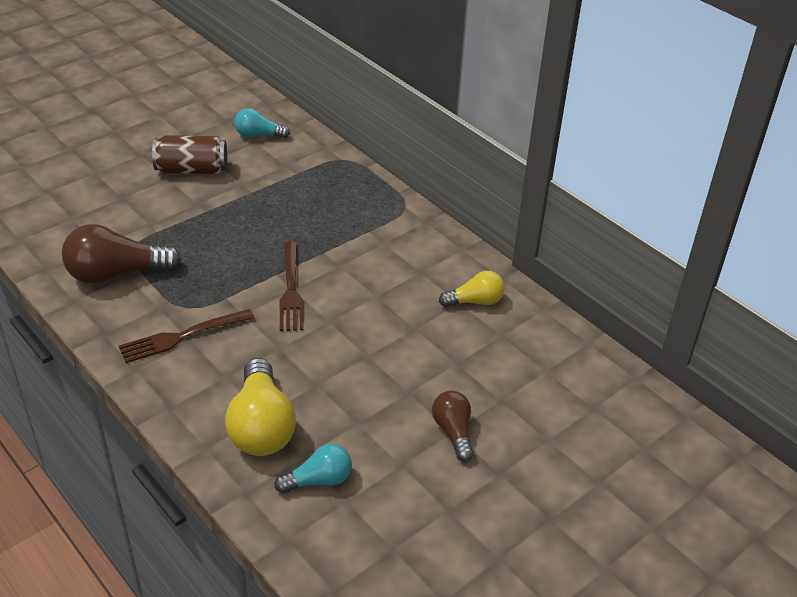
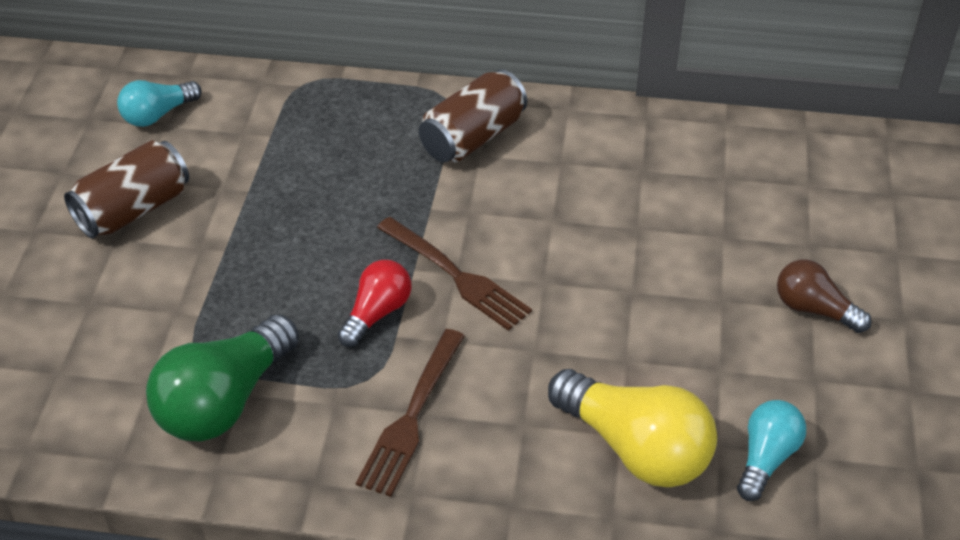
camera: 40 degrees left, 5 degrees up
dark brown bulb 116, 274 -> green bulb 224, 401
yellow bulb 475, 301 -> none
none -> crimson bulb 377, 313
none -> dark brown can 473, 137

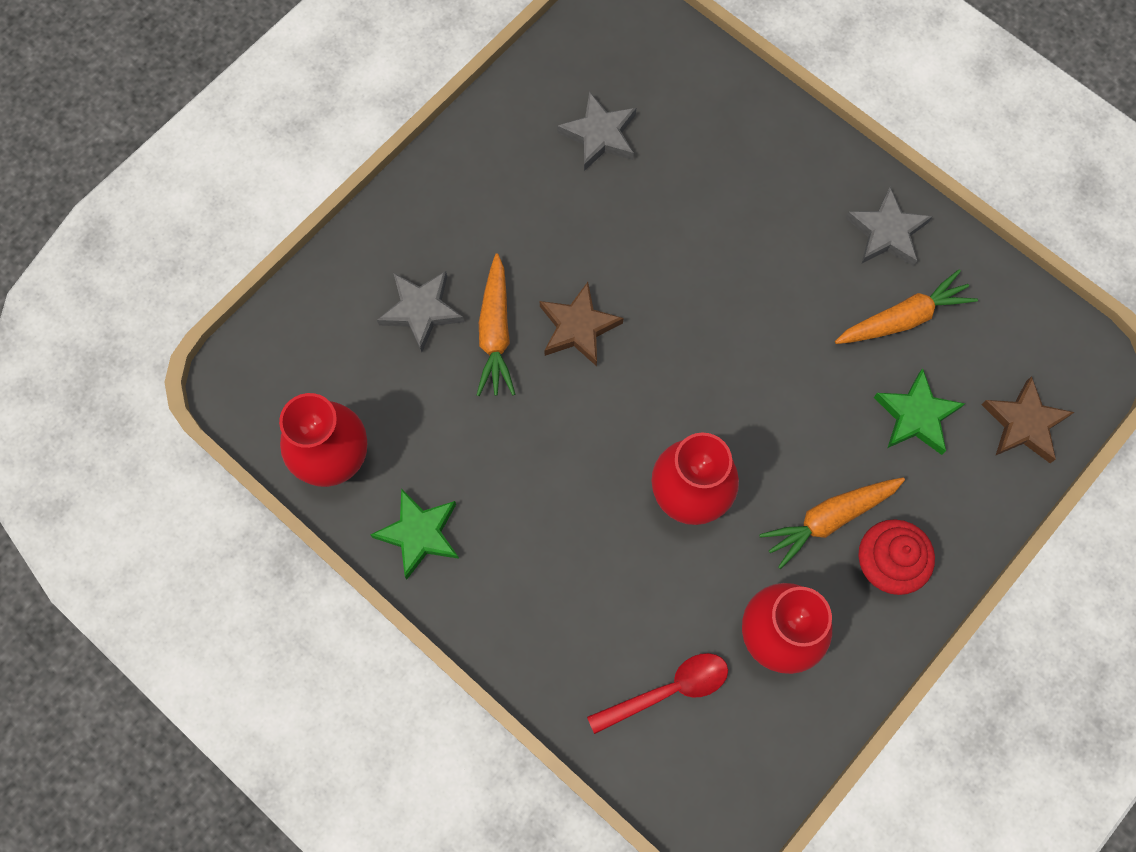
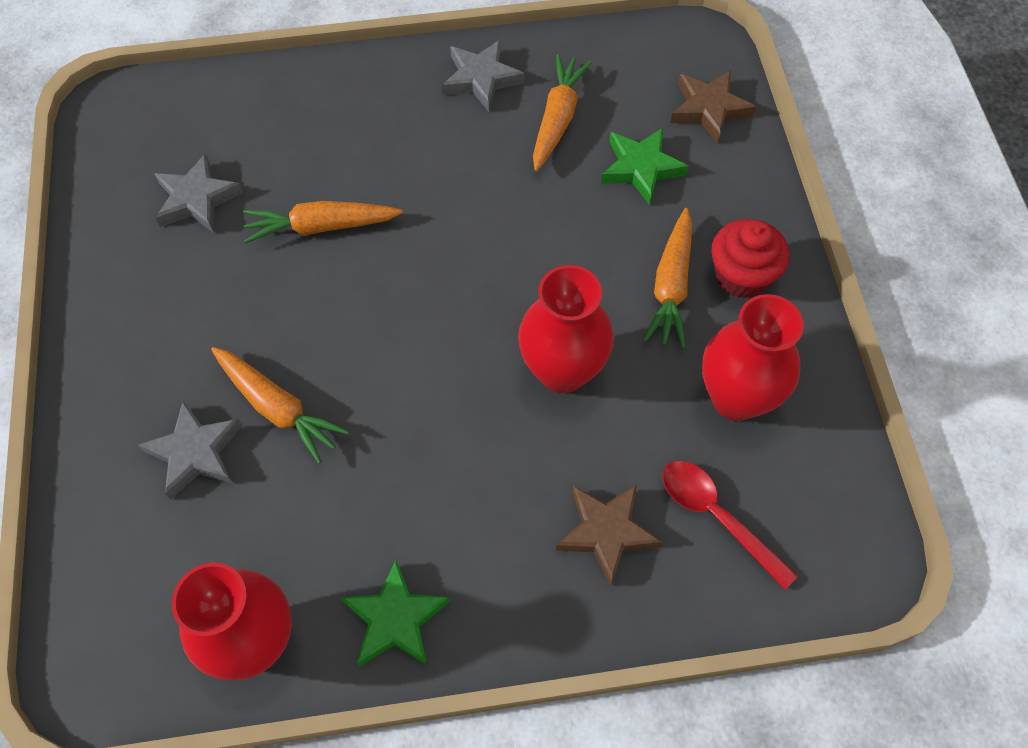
camera: 50 degrees left, 10 degrees down
dark brown five-pointed star 578, 327 -> dark brown five-pointed star 606, 532, move
crimson tablespoon 668, 690 -> crimson tablespoon 716, 516, 60 degrees counterclockwise
none -> orange root vegetable 321, 227

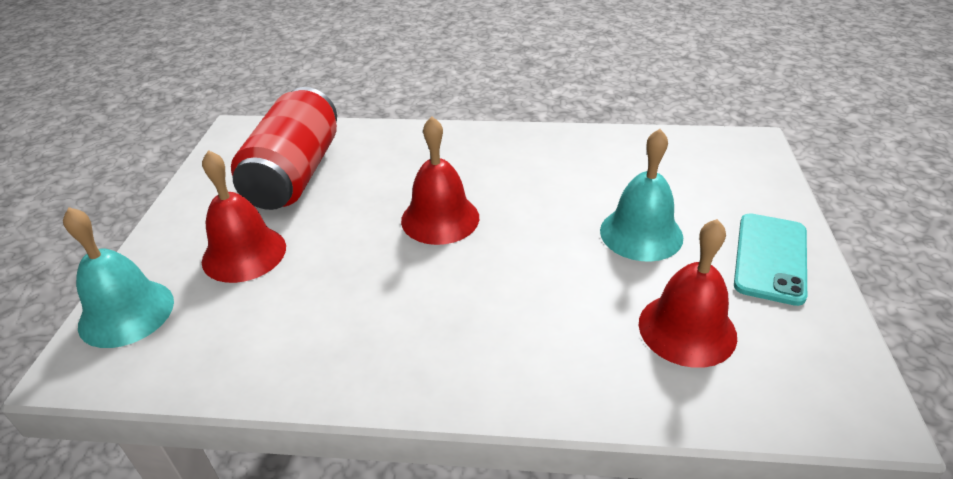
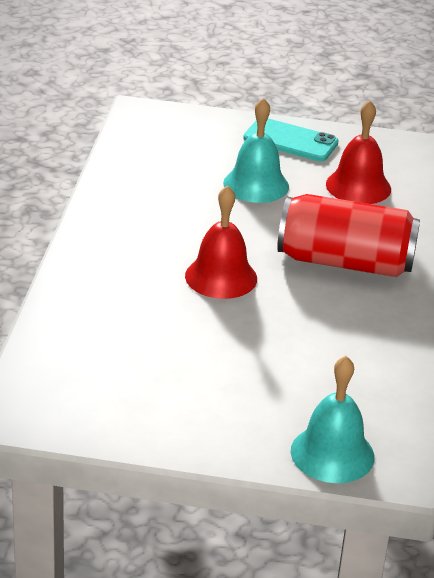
camera: 90 degrees left, 5 degrees down
crimson hand bell 244, 253 -> none
crimson can 295, 174 -> crimson can 345, 262, move

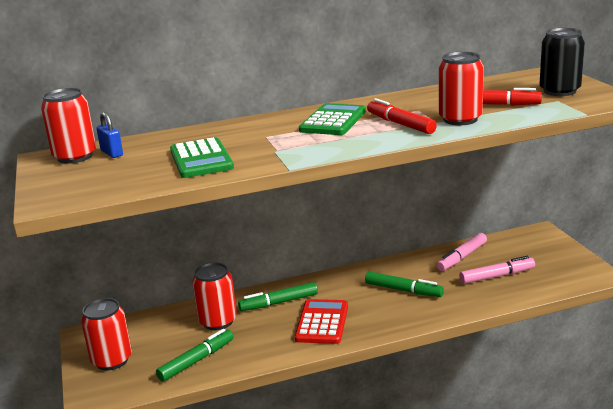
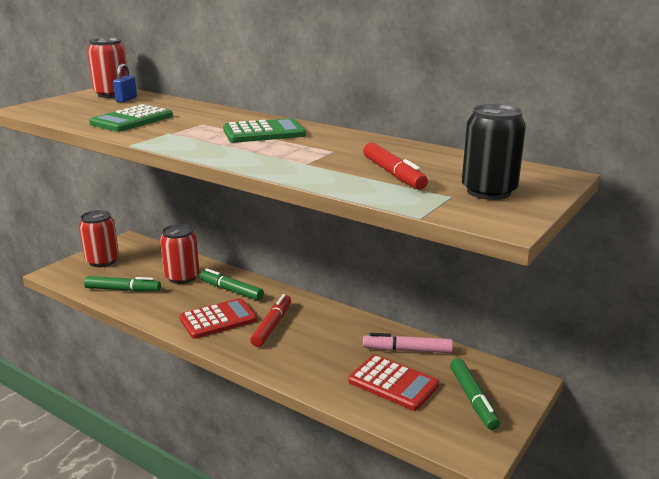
camera: 50 degrees right, 0 degrees up
green marker pen 403, 290 -> green marker pen 473, 399, move
crimson marker pen 400, 124 -> crimson marker pen 272, 325, move
crimson can 460, 119 -> none
pink marker pen 497, 276 -> crimson pocket calculator 393, 383

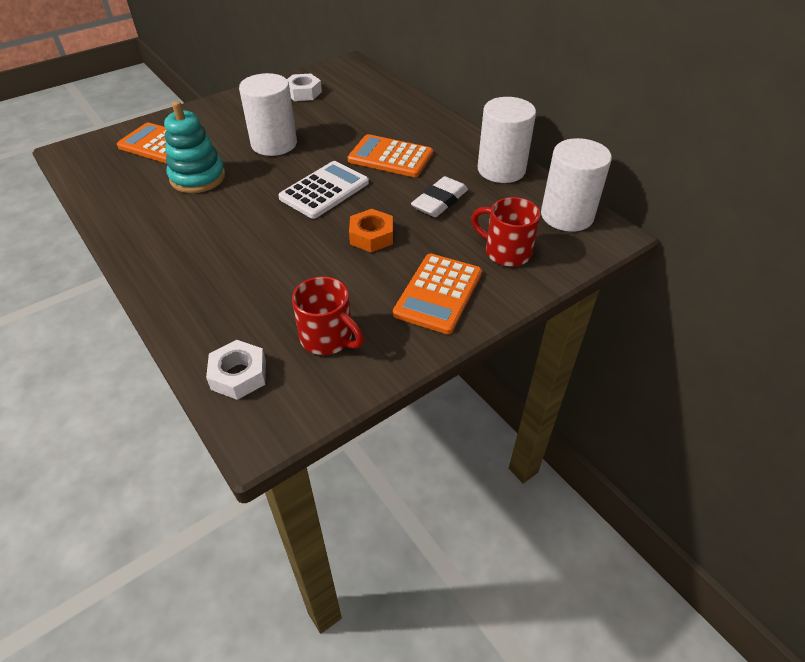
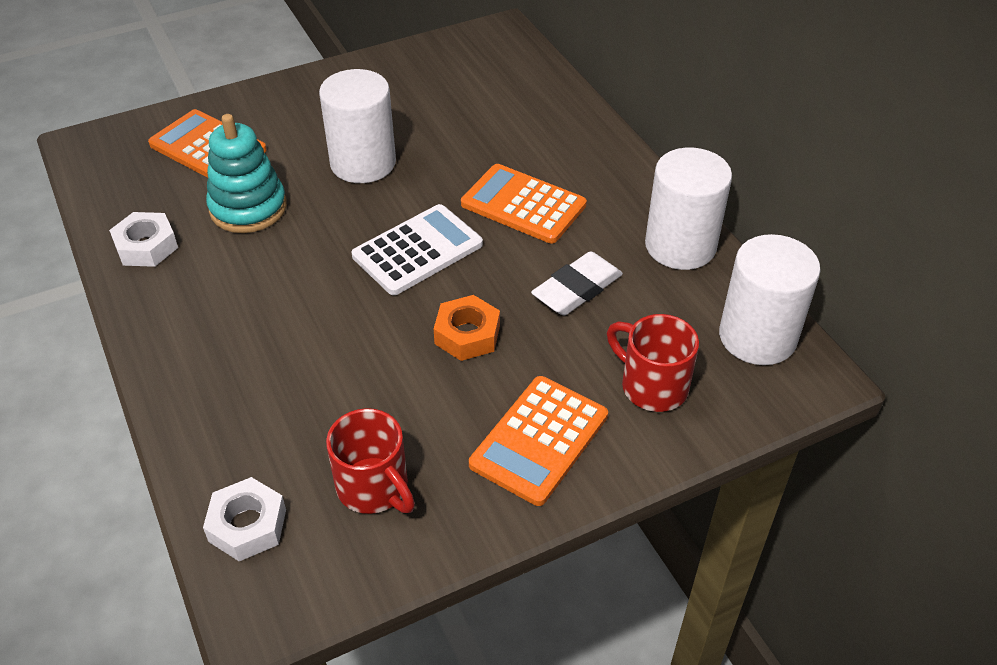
camera: 10 degrees right, 0 degrees up
pure white nut 303, 93 -> pure white nut 146, 246, move

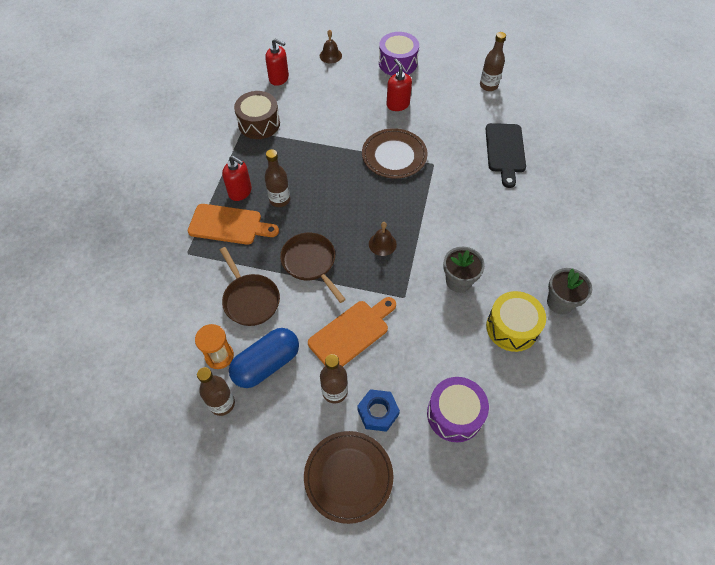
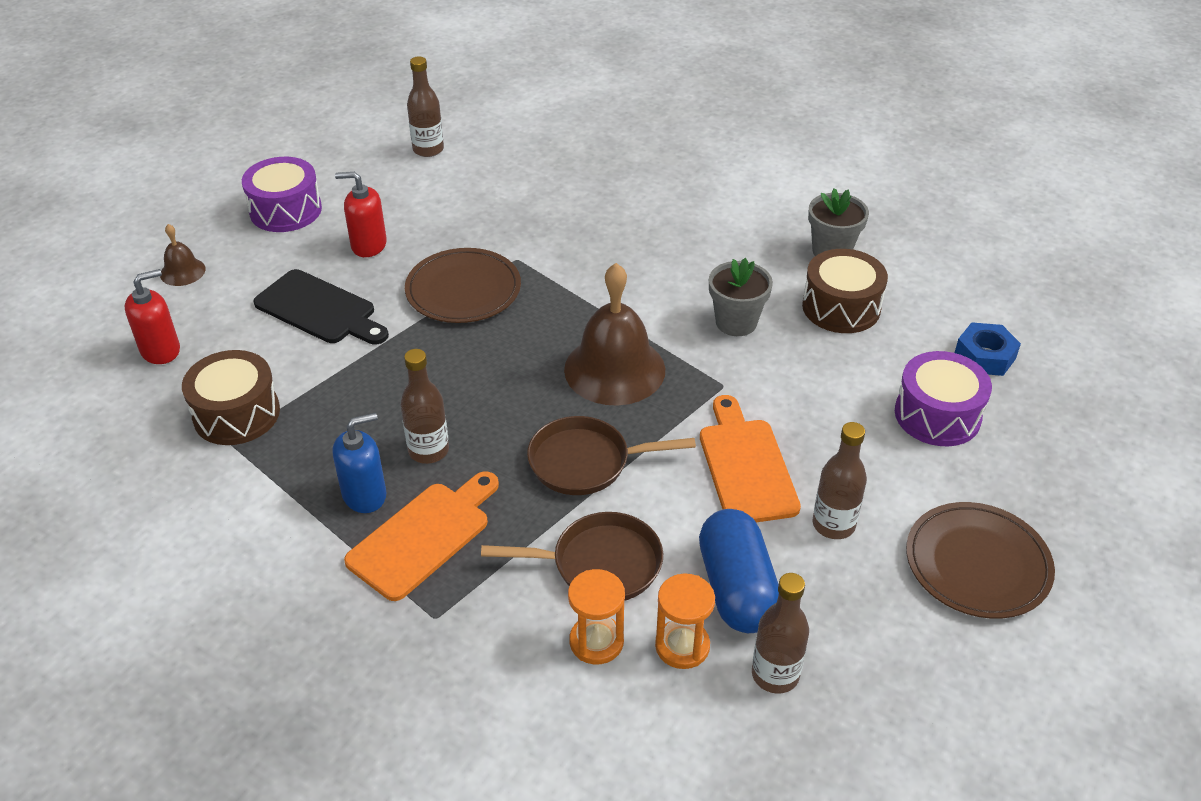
camera: 60 degrees left, 15 degrees down
crimson pump bottle 240, 192 -> blue pump bottle 365, 495
blue nut 378, 412 -> blue nut 985, 356, move
dark brown hand bell 382, 244 -> dark brown hand bell 614, 369, x2.10
jet-black chopping board 505, 151 -> jet-black chopping board 319, 309, move
yellow snare drum 512, 327 -> dark brown snare drum 841, 307
none -> orange sand timer 596, 642

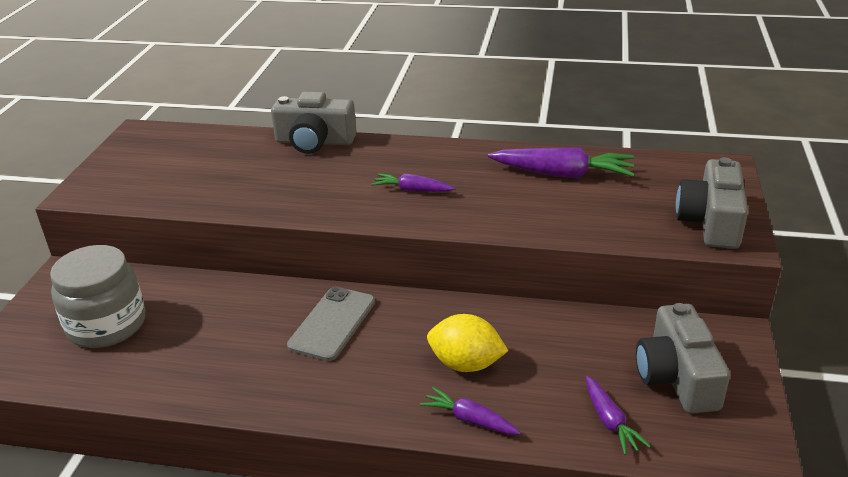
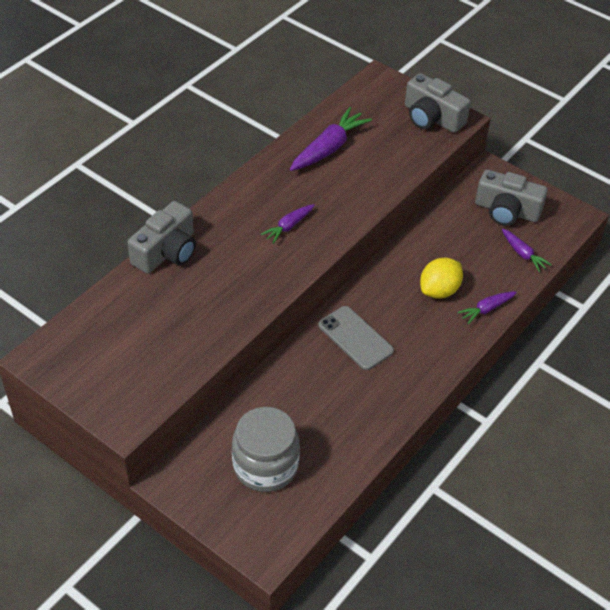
camera: 65 degrees left, 15 degrees up
violet root vegetable 610, 421 -> violet root vegetable 523, 254, 45 degrees clockwise

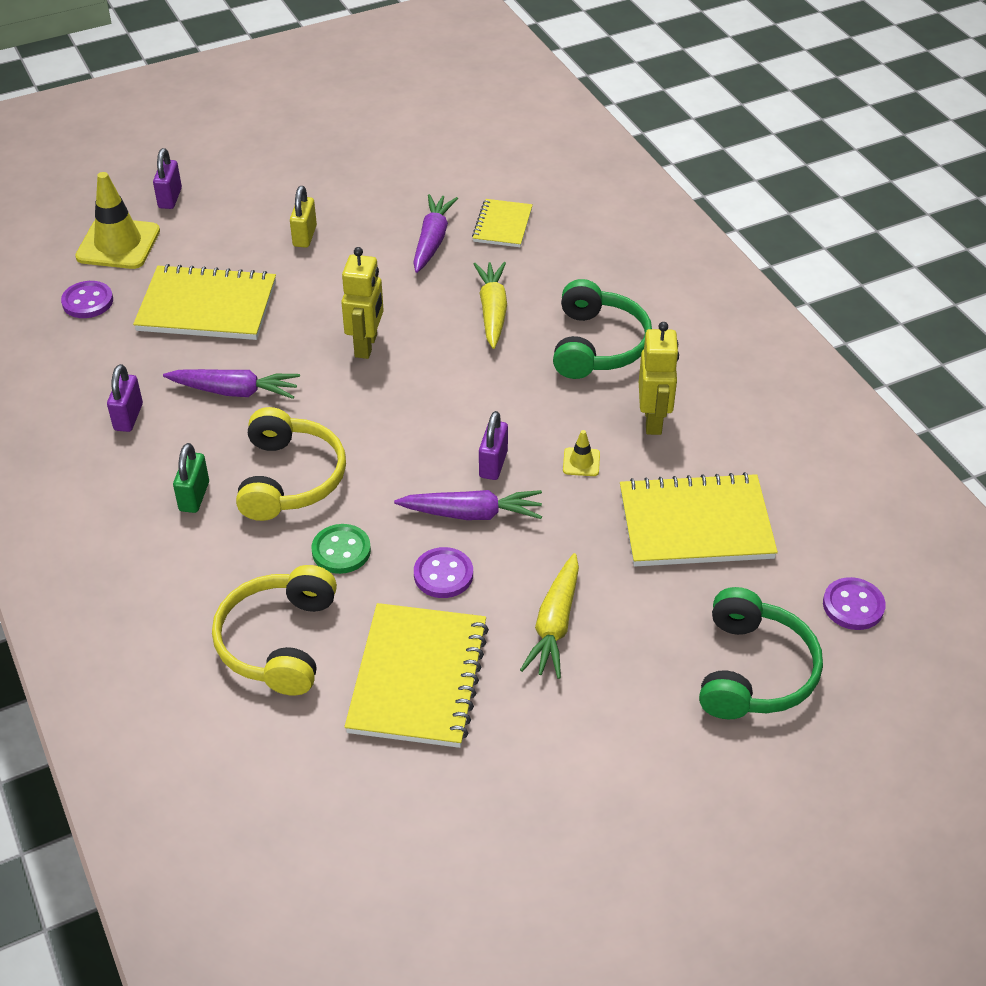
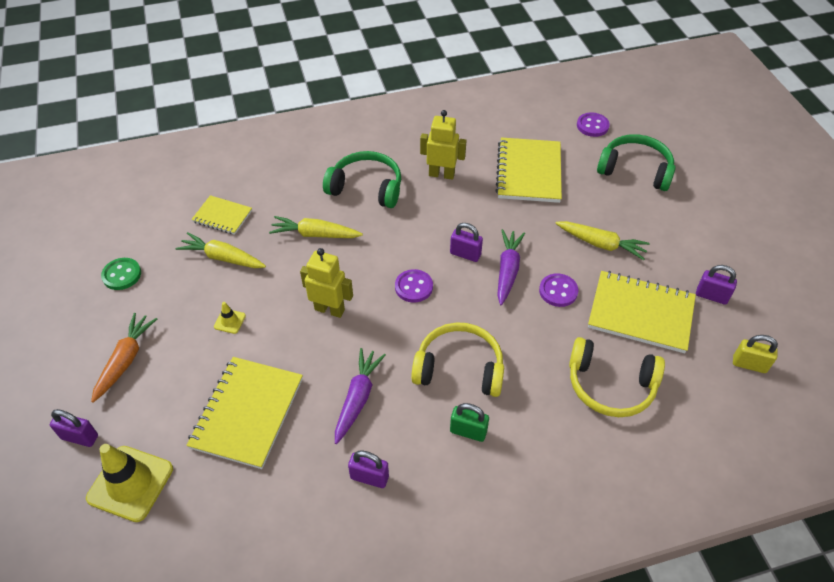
camera: 80 degrees left, 5 degrees up
violet sewing button 87, 301 -> violet sewing button 413, 287, move
yellow small lock 304, 236 -> yellow small lock 749, 364, move
green sewing button 341, 551 -> green sewing button 122, 275, move
violet root vegetable 432, 240 -> yellow root vegetable 222, 258
yellow safety cone 581, 462 -> yellow safety cone 230, 321, move
none -> orange root vegetable 125, 360
none -> violet small lock 711, 296

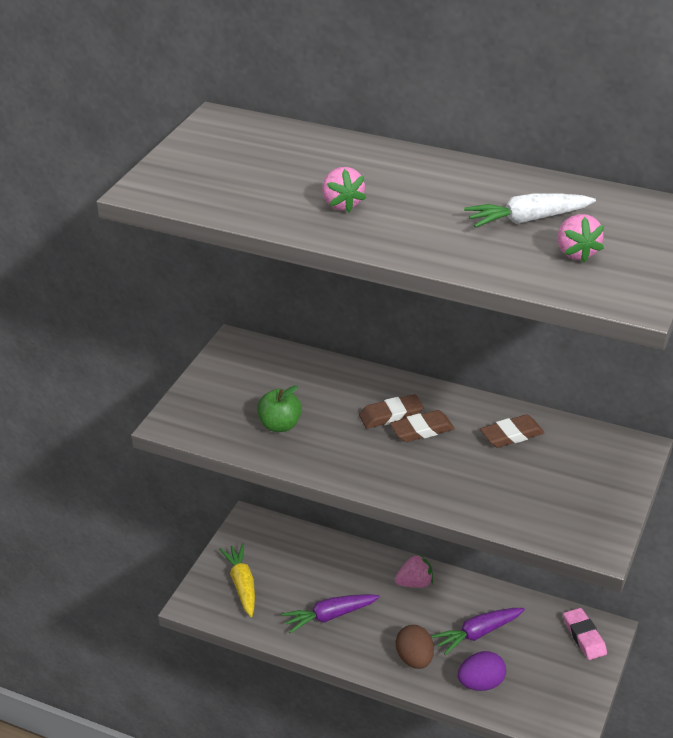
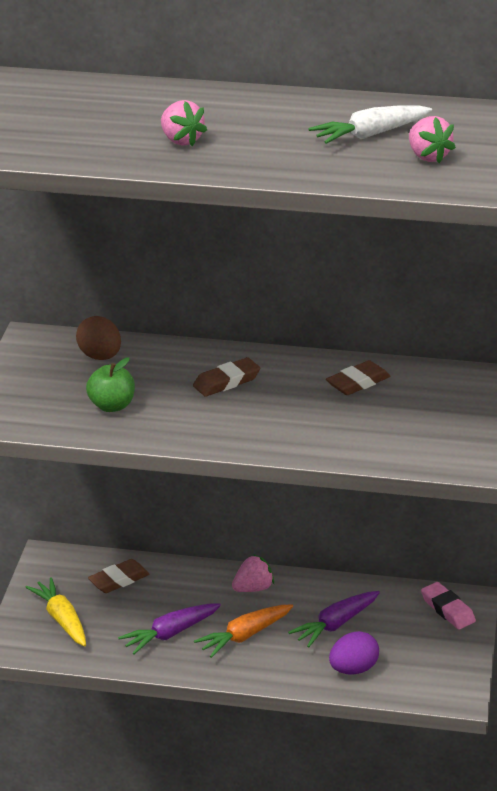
camera: 15 degrees left, 5 degrees down
dark brown pencil eraser 422, 430 -> dark brown pencil eraser 119, 580, move
dark brown toy egg 414, 659 -> dark brown toy egg 100, 356, move
none -> orange root vegetable 244, 636

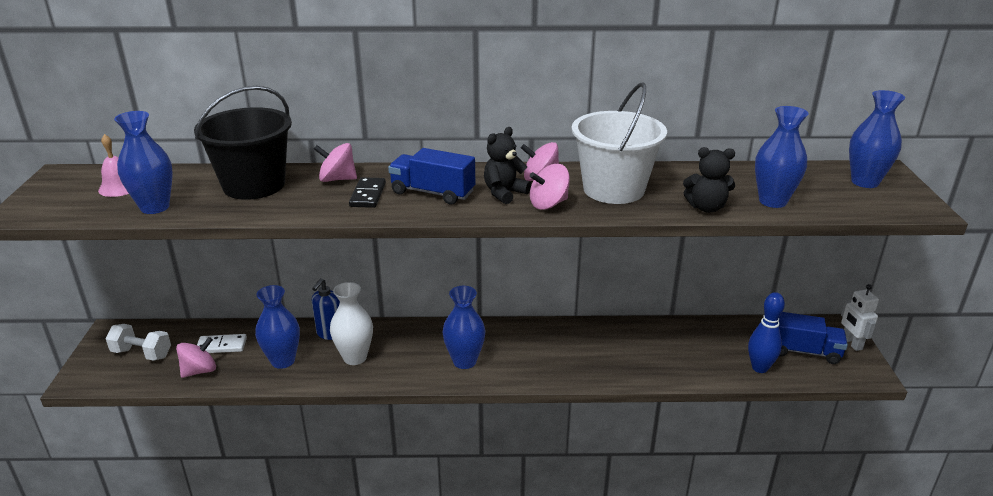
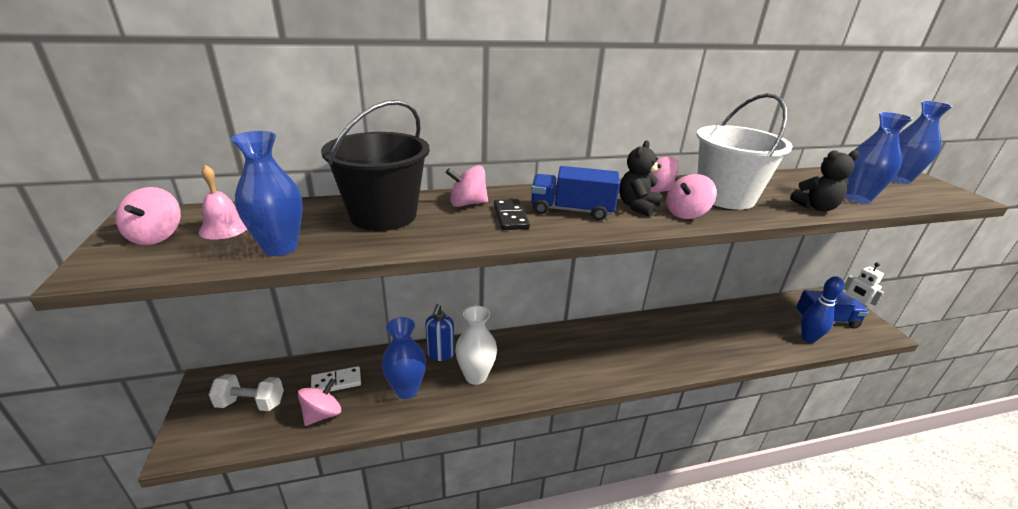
camera: 15 degrees left, 0 degrees up
blue tall vase 464, 361 -> none
none -> pink spinning top 156, 236

